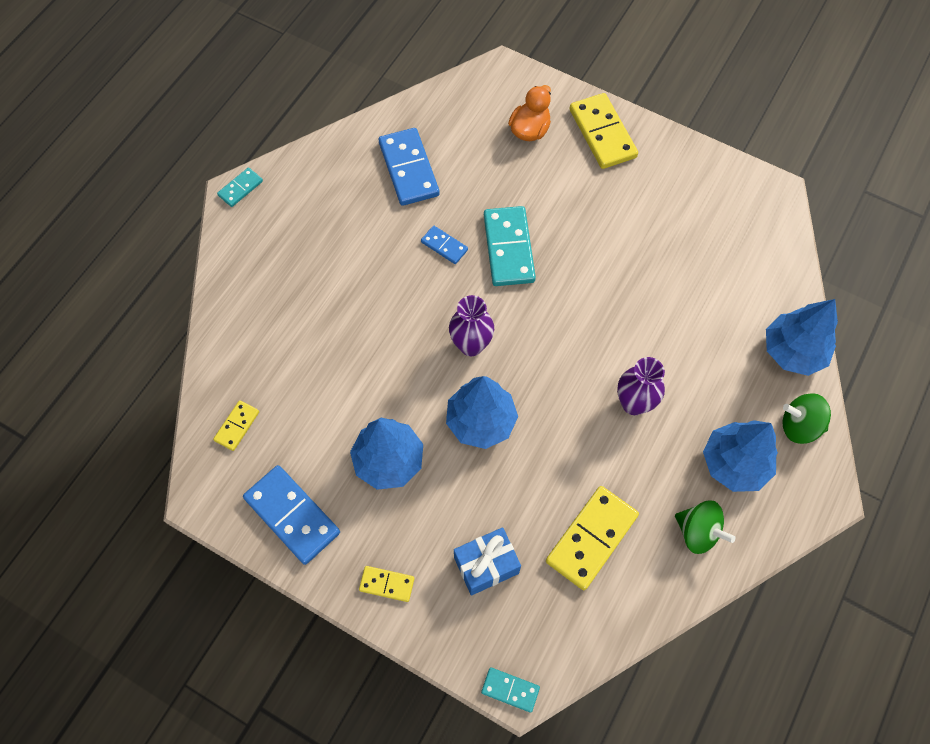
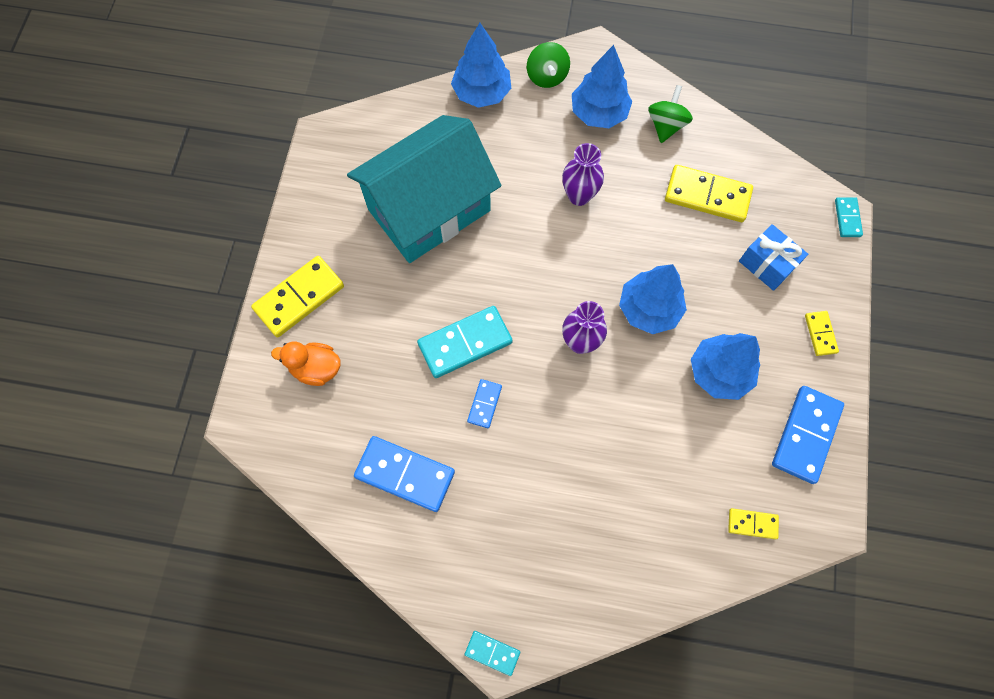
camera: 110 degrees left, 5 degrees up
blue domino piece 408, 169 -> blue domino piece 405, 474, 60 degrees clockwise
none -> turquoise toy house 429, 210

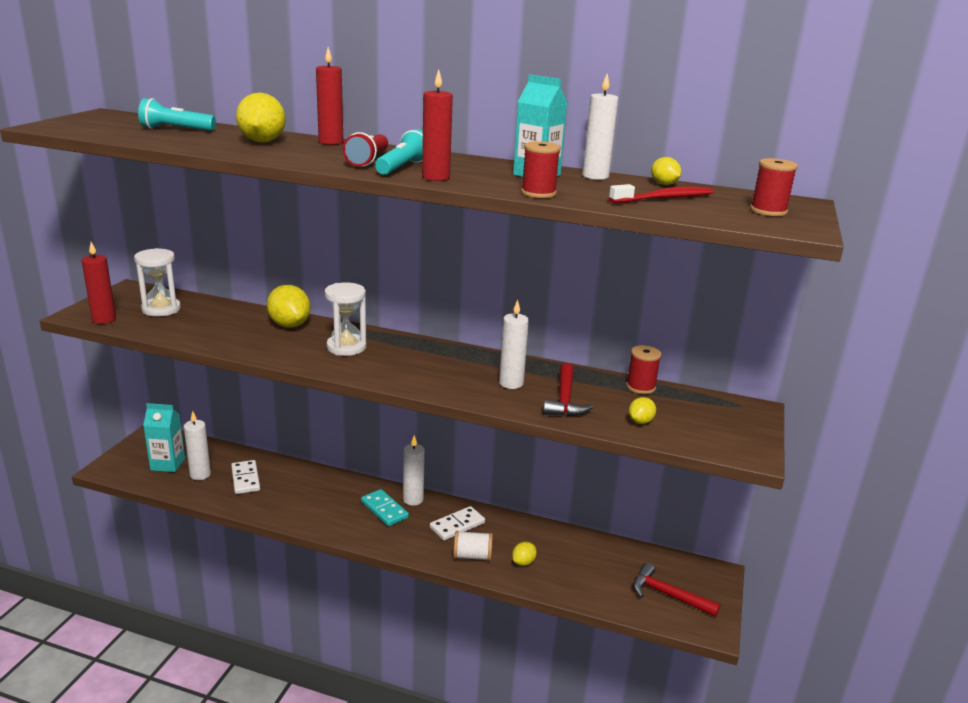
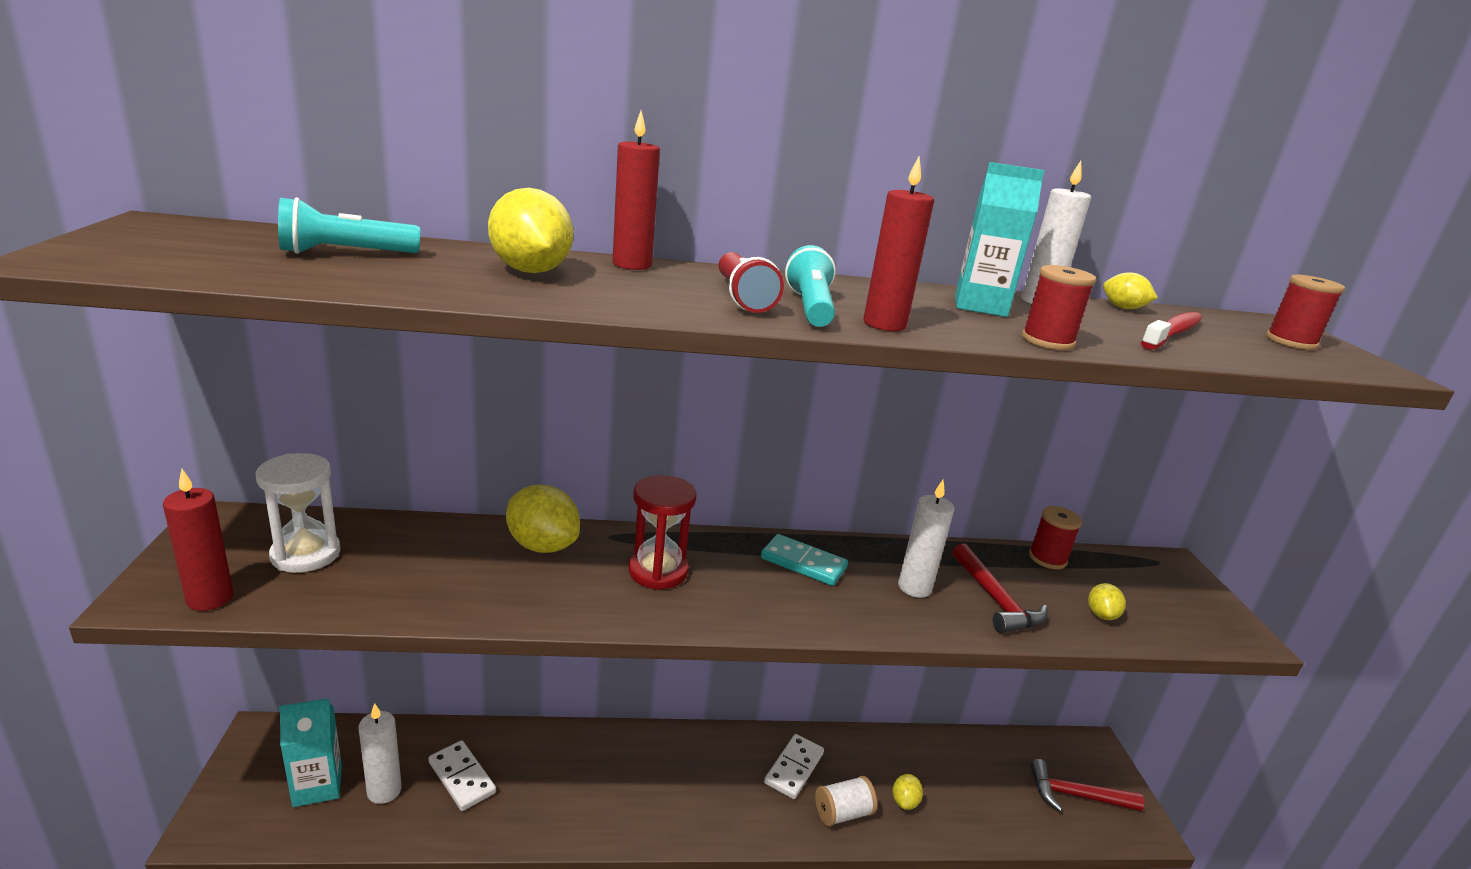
camera: 25 degrees left, 0 degrees up
pure white sand timer 346, 347 -> crimson sand timer 658, 571
turquoise domino piece 384, 510 -> turquoise domino piece 803, 563, move
pure white wax candle 413, 499 -> none

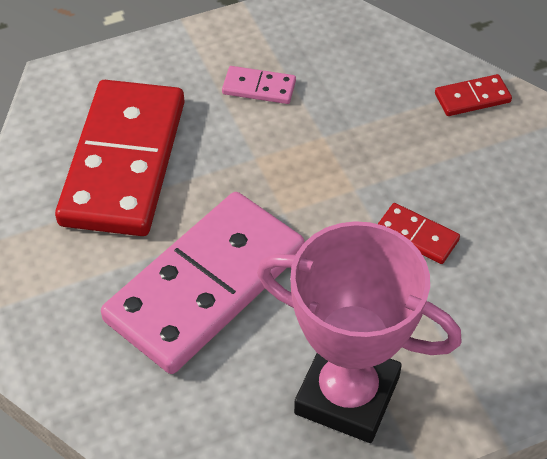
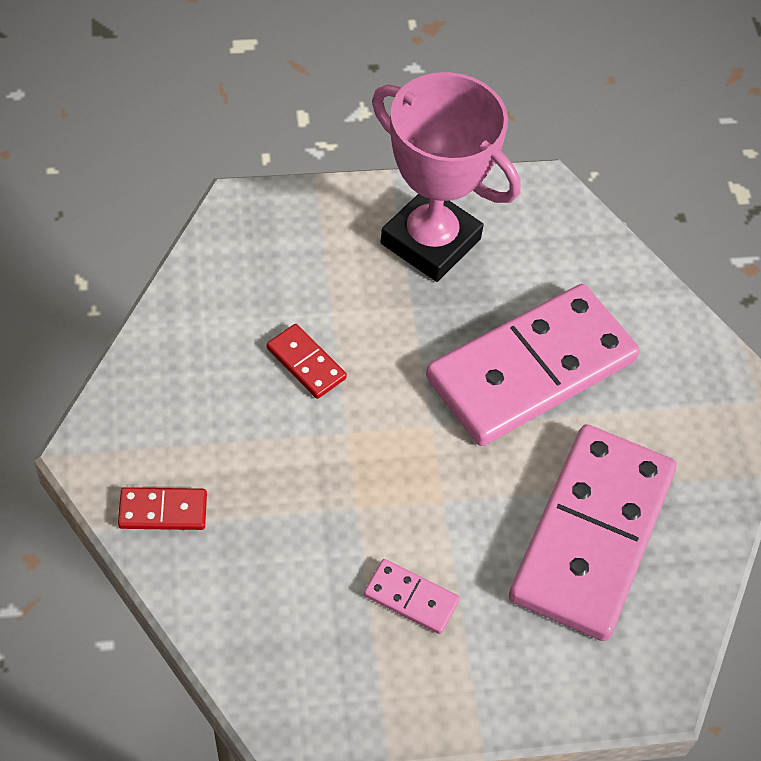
camera: 170 degrees left, 5 degrees up
crimson domino piece 123, 162 -> pink domino piece 592, 535

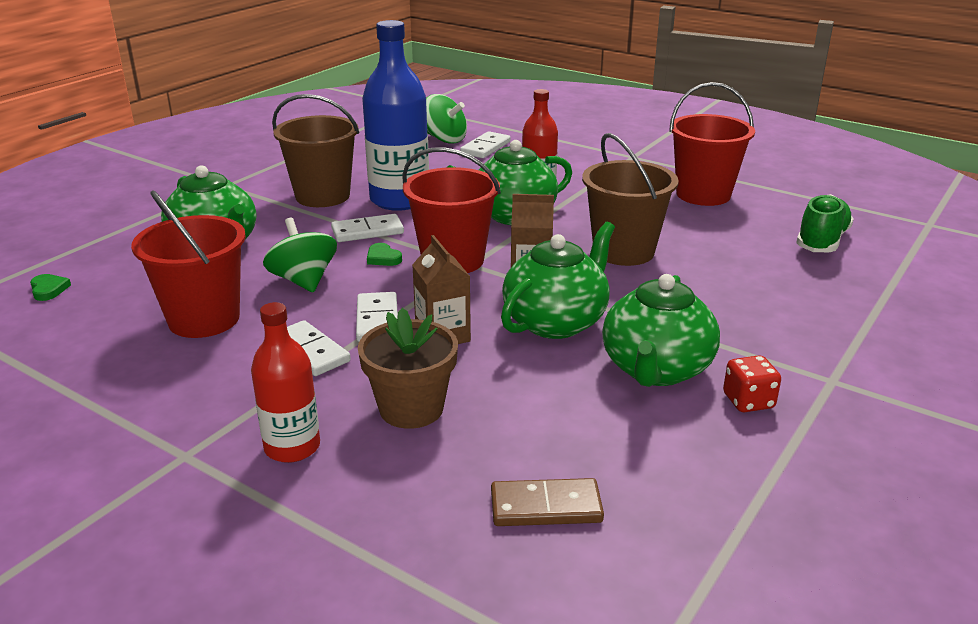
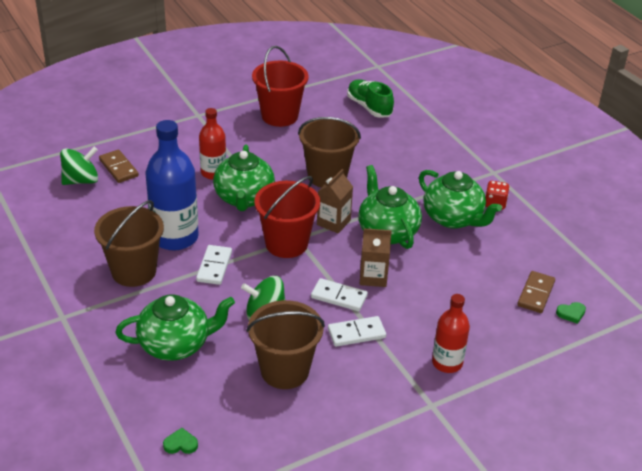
camera: 65 degrees left, 10 degrees up
crimson pail 204, 319 -> dark brown pail 285, 370
dark brown flower pot 411, 408 -> none
green heart shape 383, 258 -> green heart shape 571, 313, move
pure white domino piece 485, 148 -> dark brown domino piece 118, 168

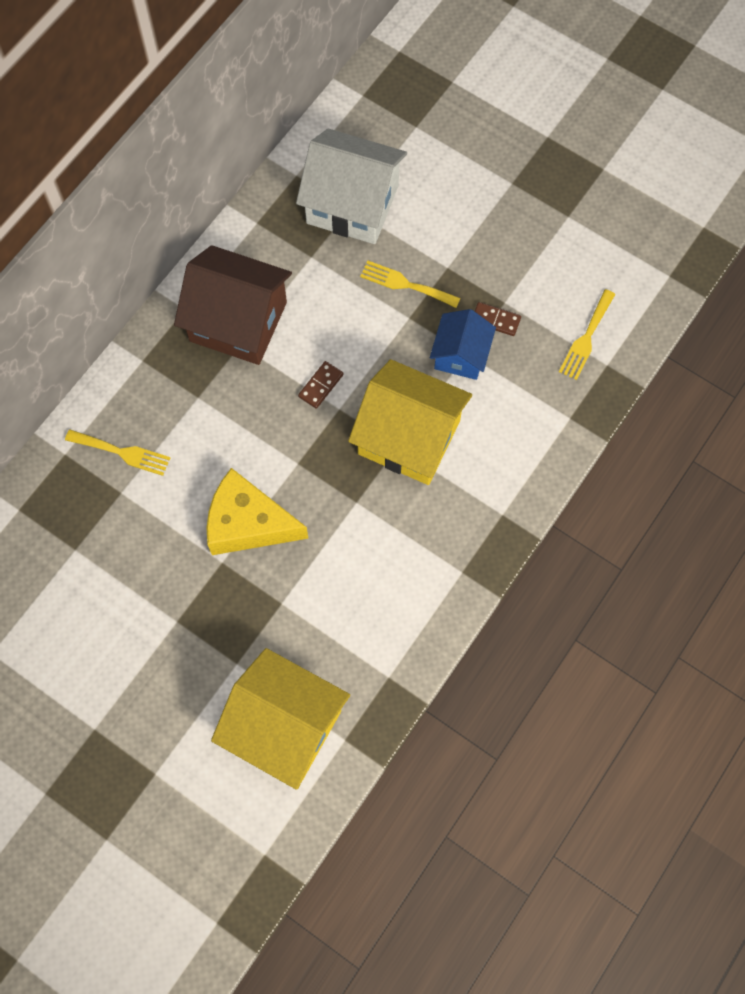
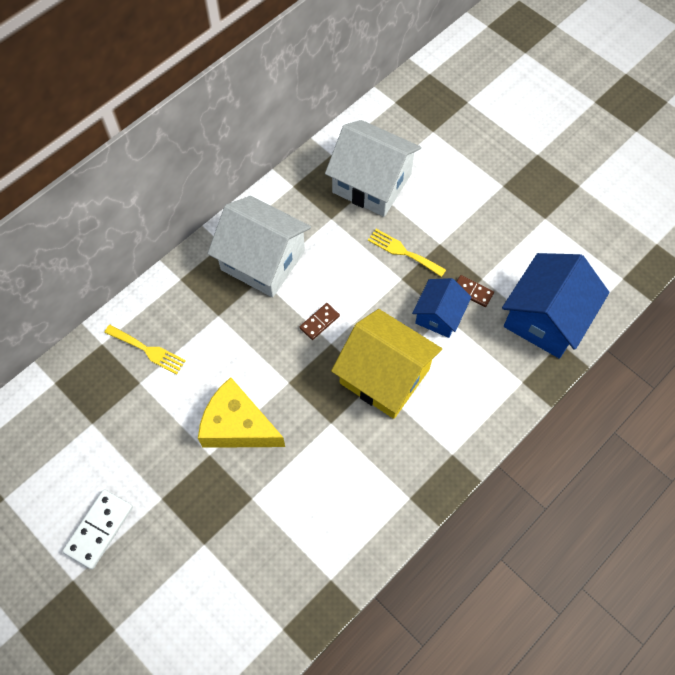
camera: 10 degrees right, 5 degrees down
dark brown toy house 238, 321 -> pure white toy house 262, 260
yellow toy house 284, 726 -> none
yellow fork 586, 338 -> blue toy house 546, 318
none -> pure white domino piece 99, 529

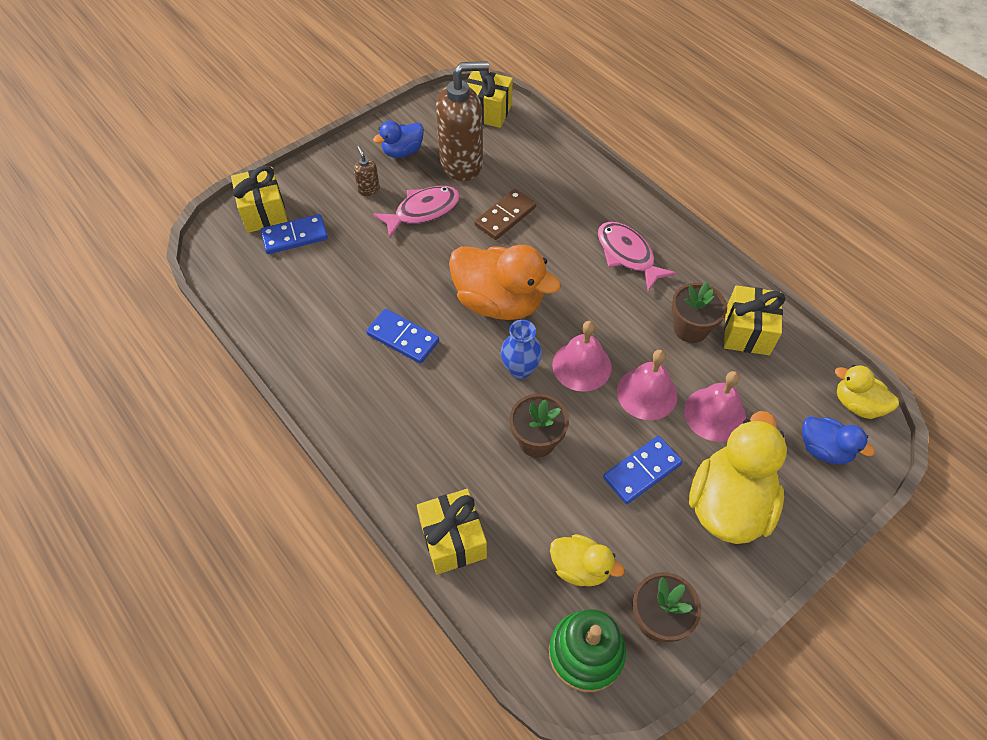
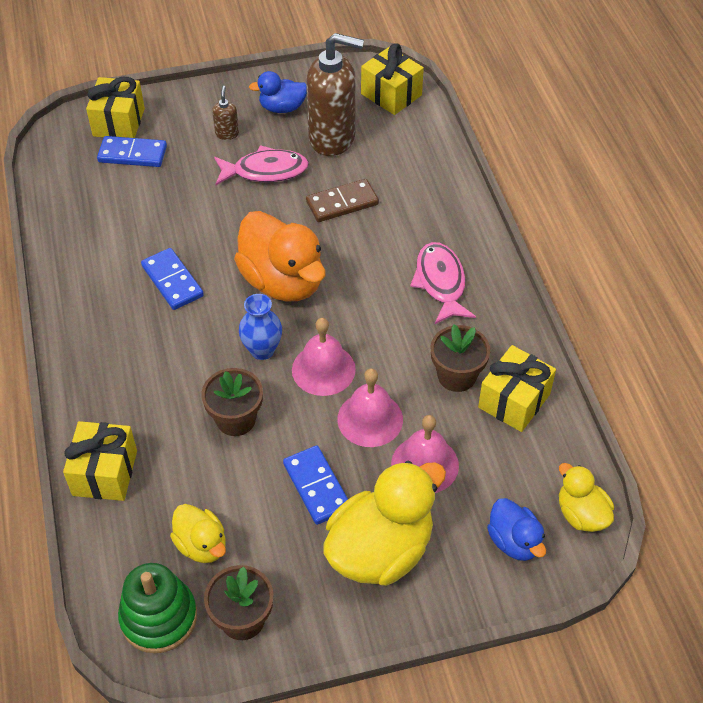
camera: 25 degrees right, 5 degrees down
blue domino piece 642, 471 -> blue domino piece 316, 487, 75 degrees clockwise

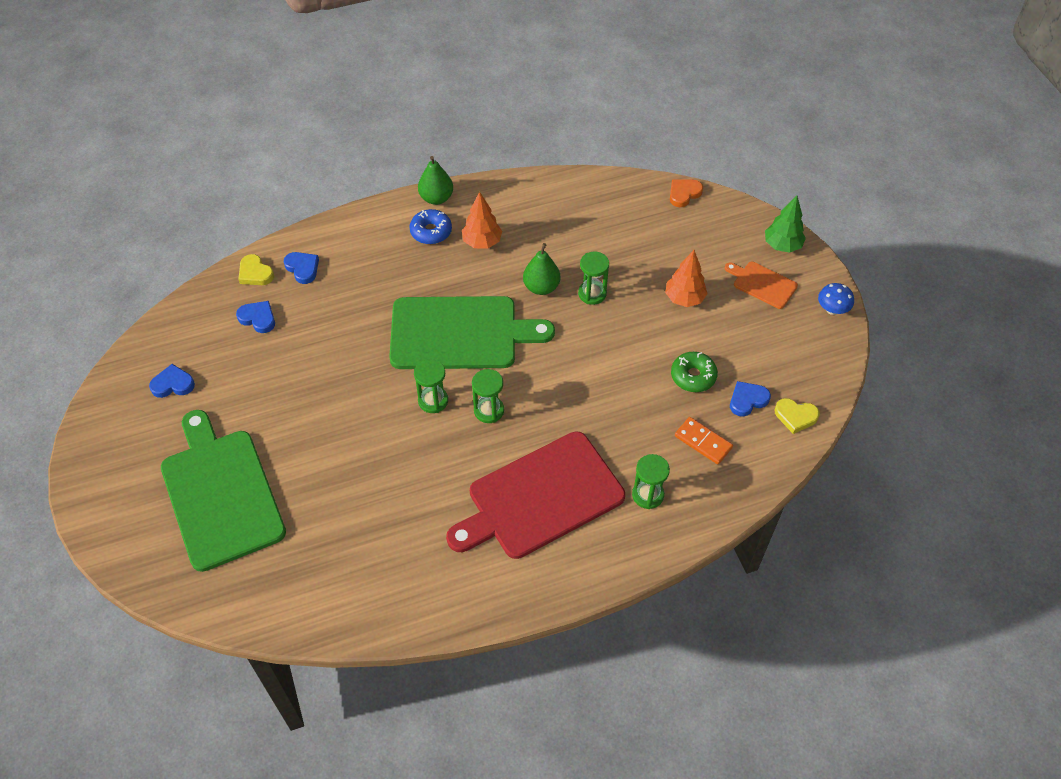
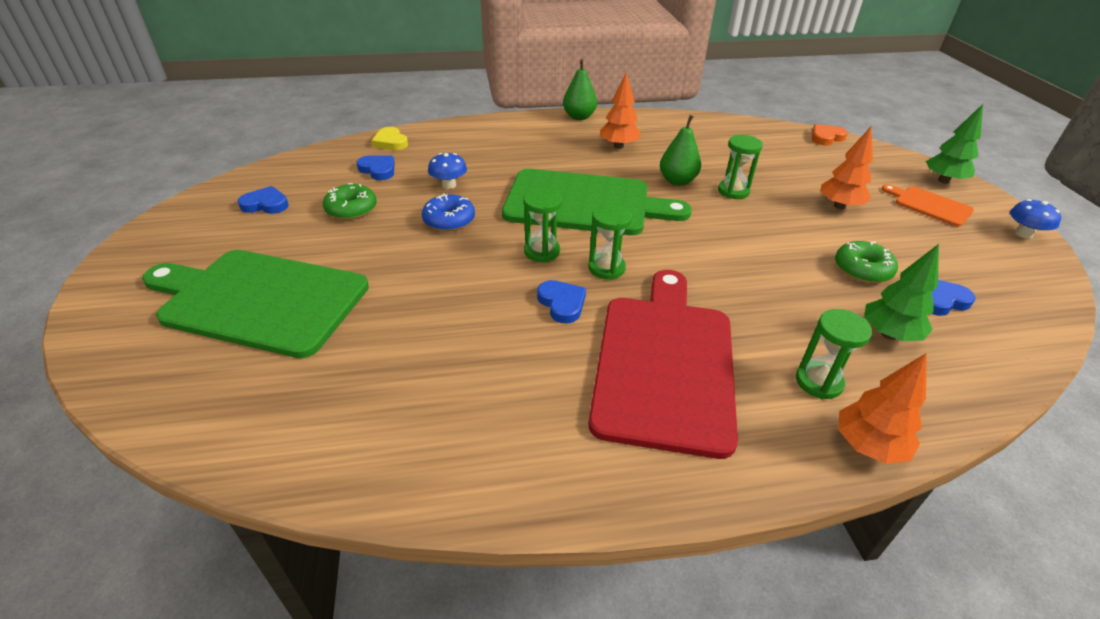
camera: 10 degrees right, 15 degrees down
green chopping board 220, 493 -> green chopping board 259, 300, 60 degrees counterclockwise
blue heart shape 302, 268 -> blue heart shape 562, 303, move
blue doughnut 431, 231 -> blue doughnut 449, 220, move
crimson chopping board 540, 498 -> crimson chopping board 664, 363, 120 degrees clockwise
orange domino piece 703, 442 -> green tree 889, 334
yellow heart shape 795, 416 -> none
none -> green doughnut 351, 209
none -> blue toadstool 449, 185
none -> orange tree 868, 446

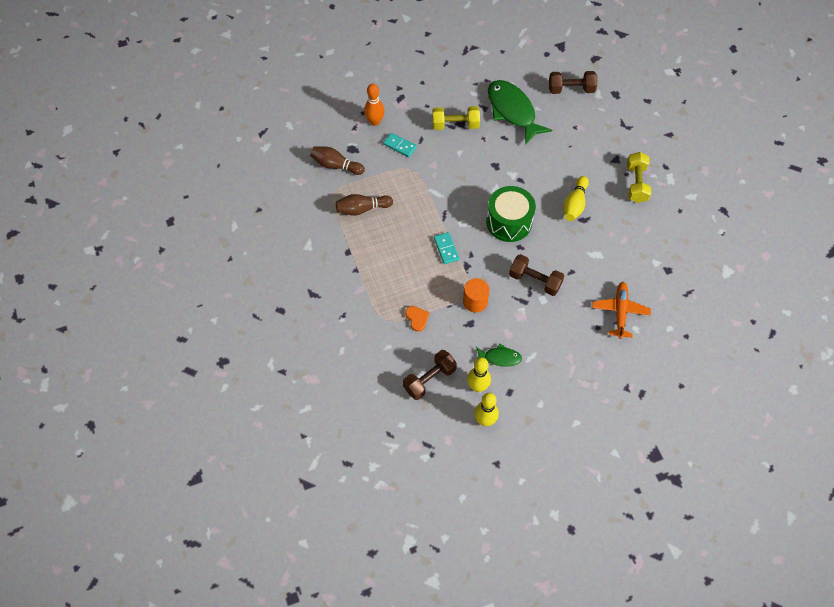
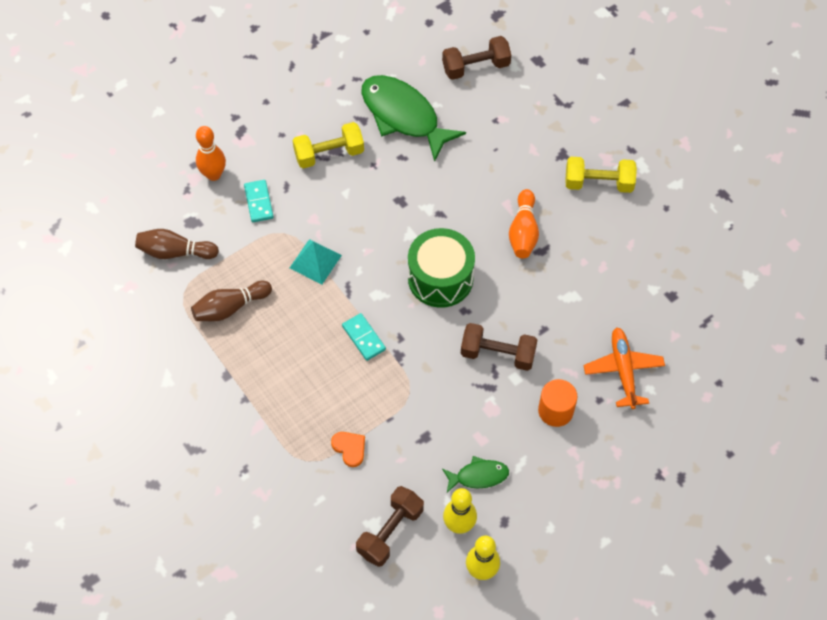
camera: 15 degrees left, 0 degrees up
turquoise domino piece 400, 146 -> turquoise domino piece 259, 202, 60 degrees clockwise
orange cylinder 475, 301 -> orange cylinder 555, 411, move
yellow skittle 574, 204 -> orange skittle 523, 232
yellow dumbbell 636, 184 -> yellow dumbbell 598, 183, 75 degrees counterclockwise
none -> turquoise solid pyramid 315, 261

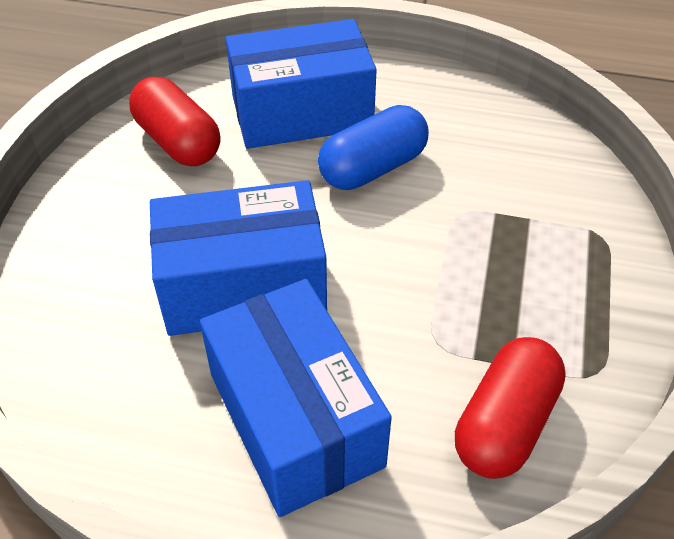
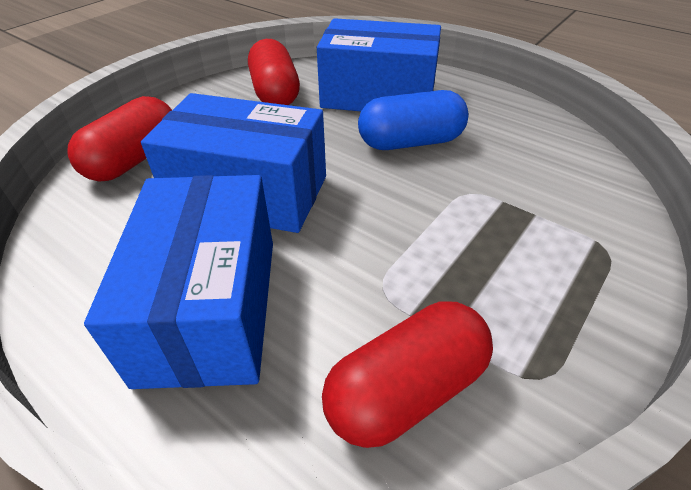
camera: 25 degrees right, 5 degrees down
none -> crimson pill 134, 160

